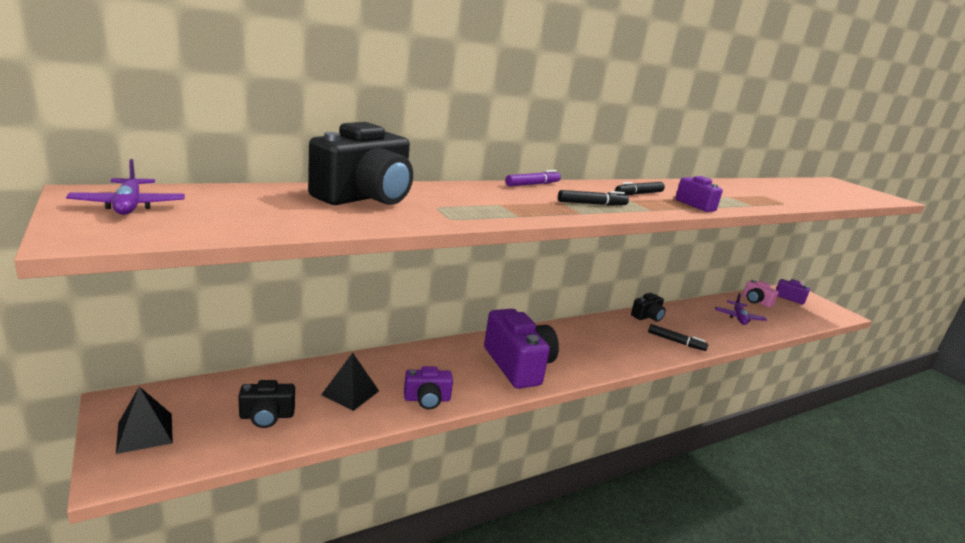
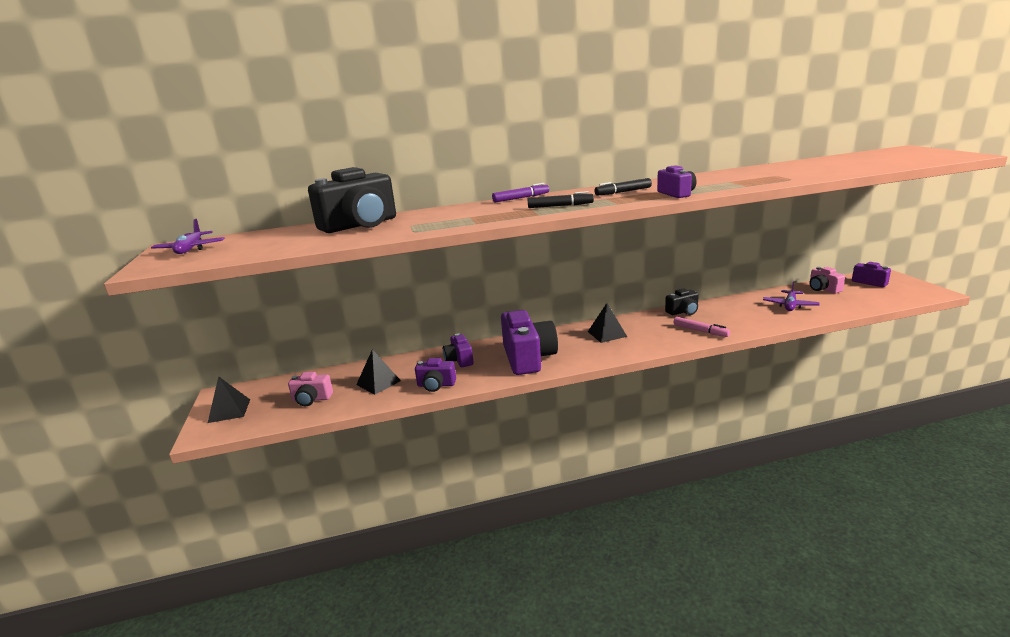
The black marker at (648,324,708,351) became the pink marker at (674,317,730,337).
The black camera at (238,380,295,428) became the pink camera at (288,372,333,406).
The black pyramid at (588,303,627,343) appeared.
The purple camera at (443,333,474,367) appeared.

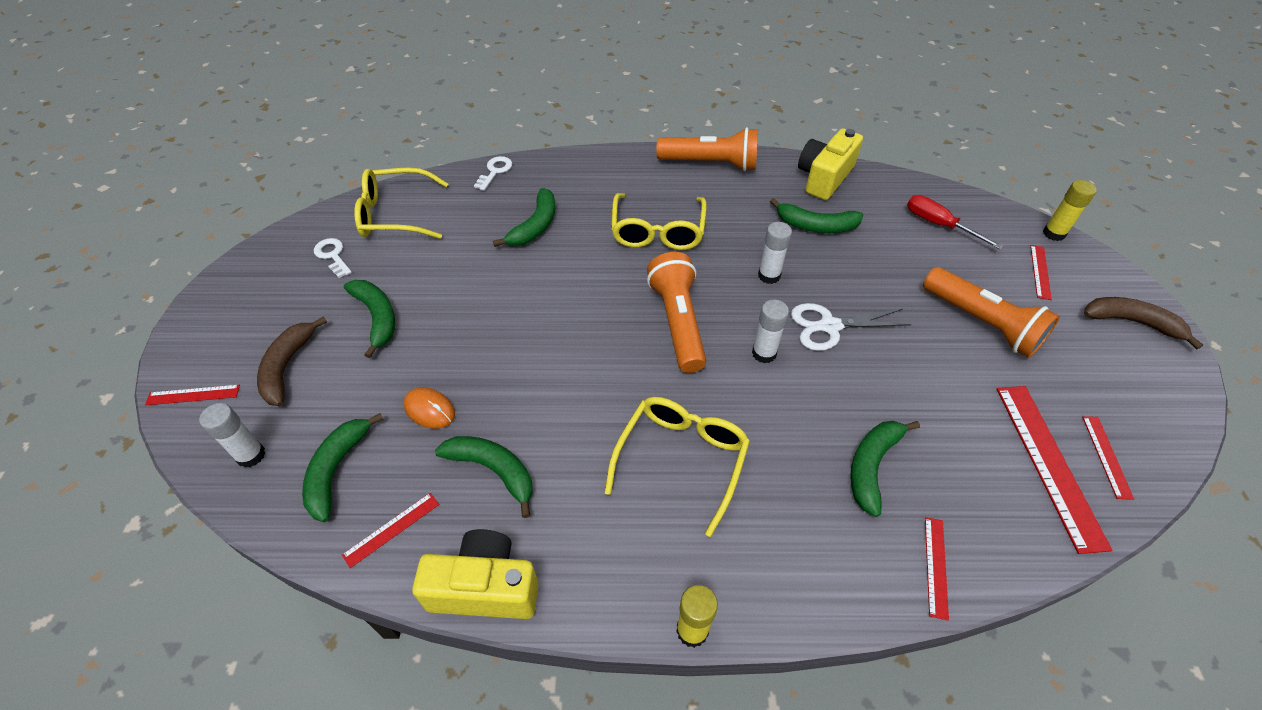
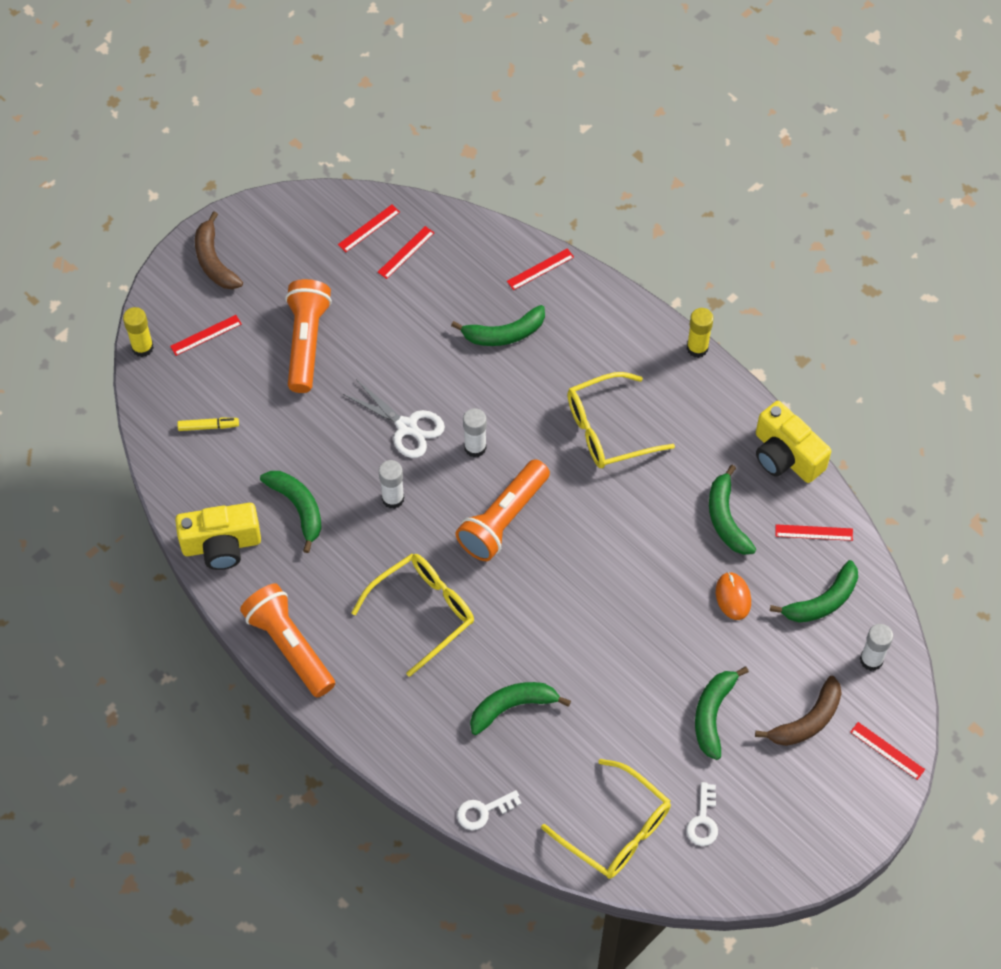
The red screwdriver at (907,195,1003,249) was replaced by the yellow marker at (177,418,239,431).
The red ruler at (997,386,1113,554) changed to 0.51 times the size.

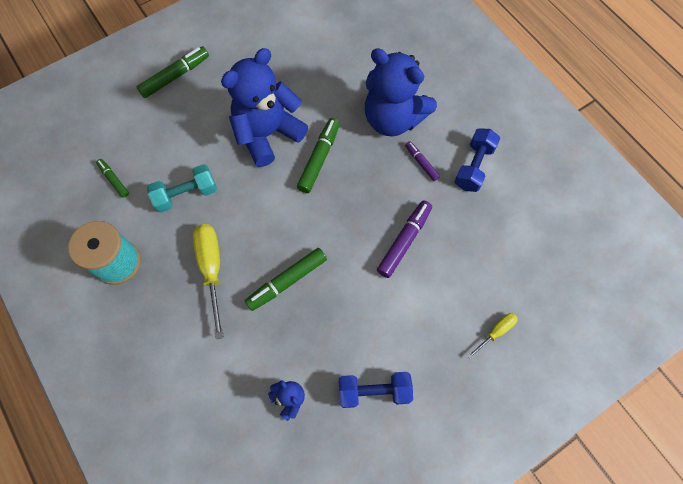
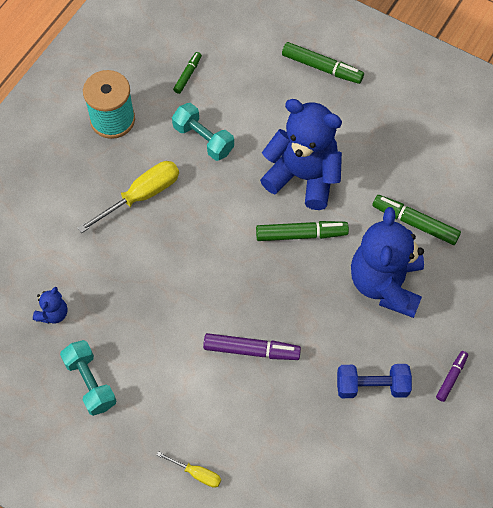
The purple marker moved from (405,141,440,181) to (436,351,468,402).
The green marker moved from (245,248,327,311) to (372,195,461,245).
The blue dumbbell at (339,372,413,408) became the turquoise dumbbell at (60,340,116,416).

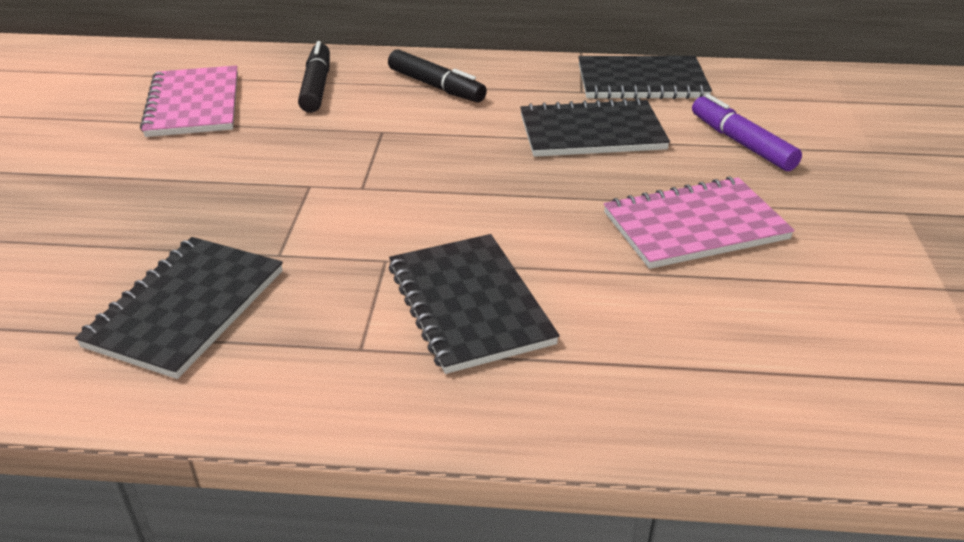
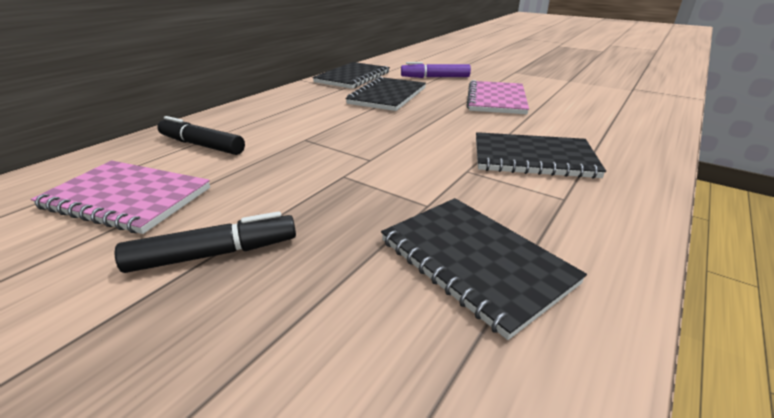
The black marker moved from (388,49,487,102) to (115,211,296,273).

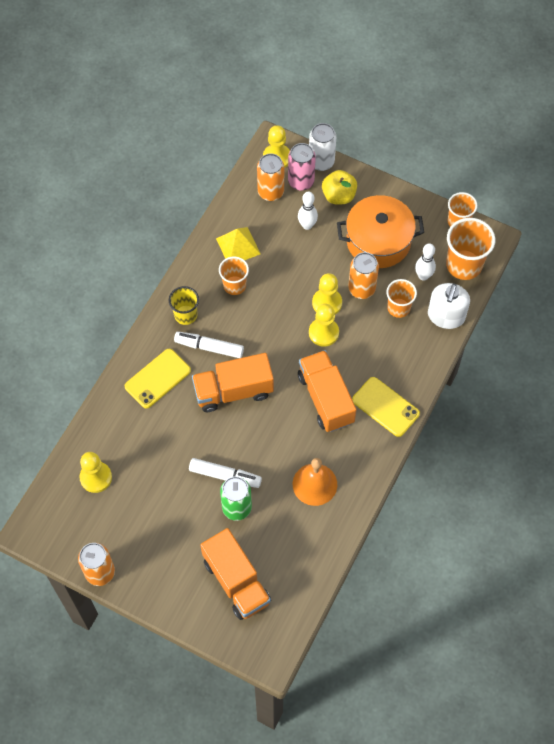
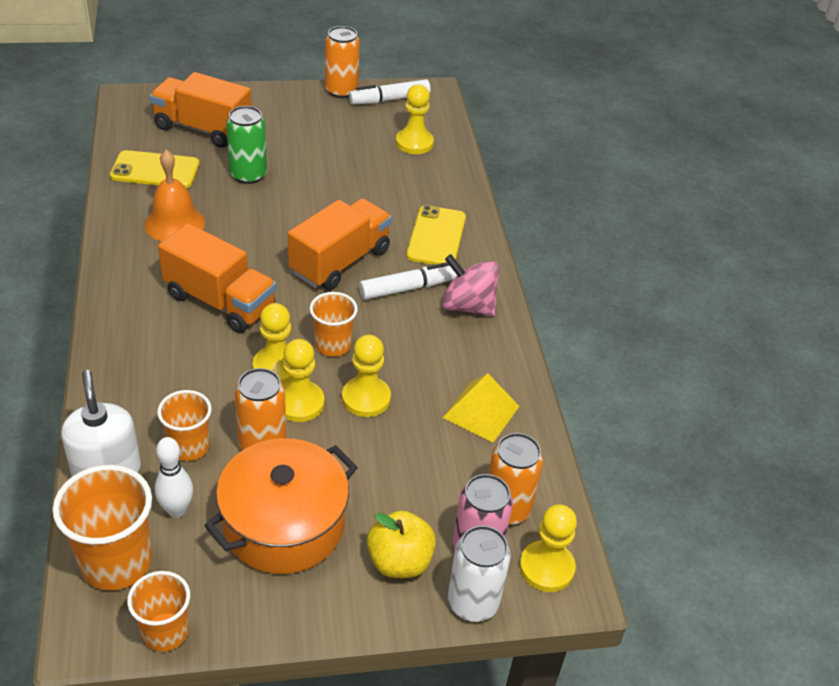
The white bowling pin at (298,191,318,230) disappeared.
The orange cup moved from (219,257,249,295) to (310,292,358,357).
The yellow cup at (169,286,199,325) was replaced by the pink spinning top at (442,254,500,317).
The yellow phone moved from (352,377,420,437) to (110,150,199,188).
The white marker moved from (189,458,262,488) to (349,79,430,105).
The yellow pawn at (342,335,391,417) appeared.

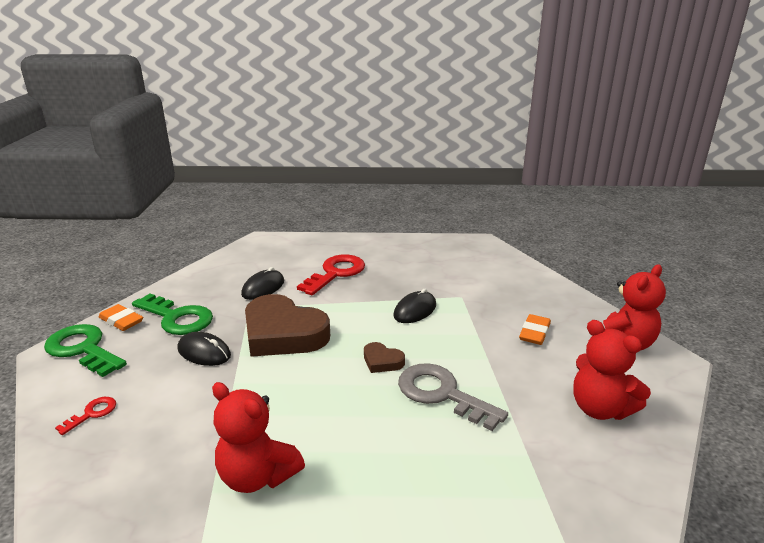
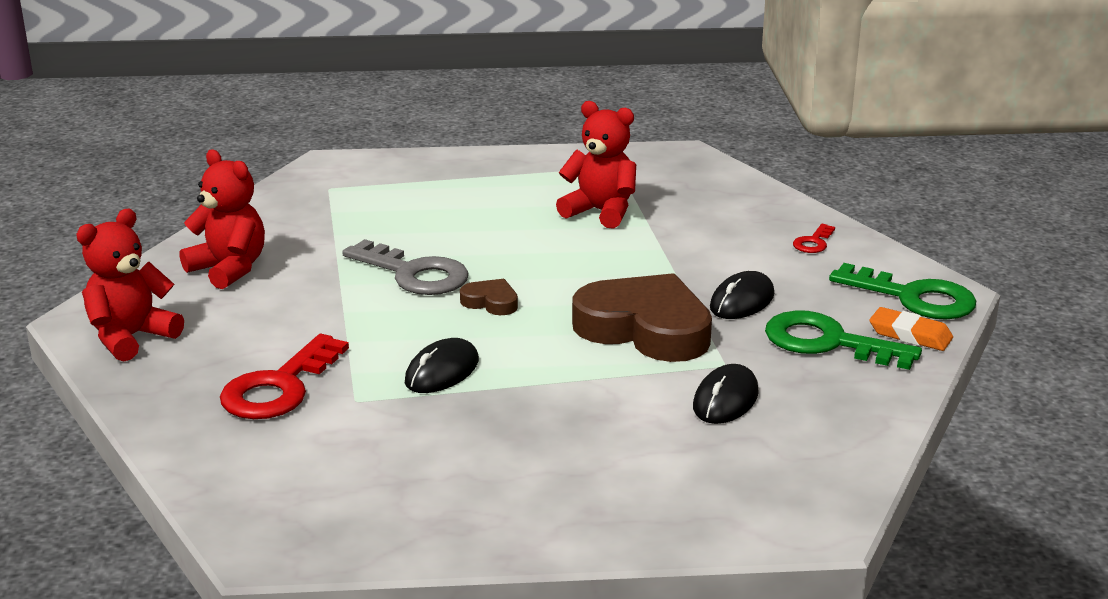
The red key moved from (297,254,365,295) to (220,334,349,419).
The orange eraser at (519,314,551,345) disappeared.
The black mouse at (178,332,231,366) turned 75 degrees counterclockwise.

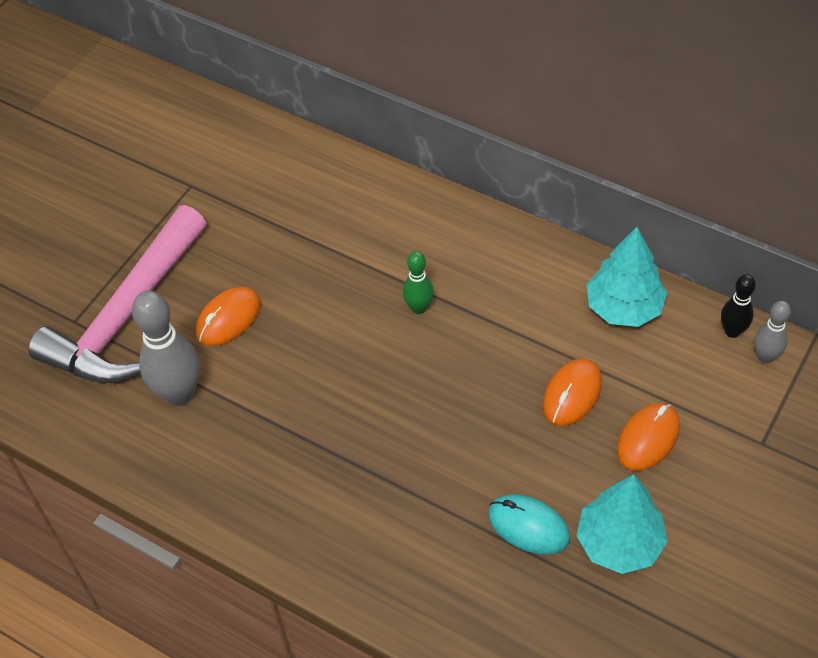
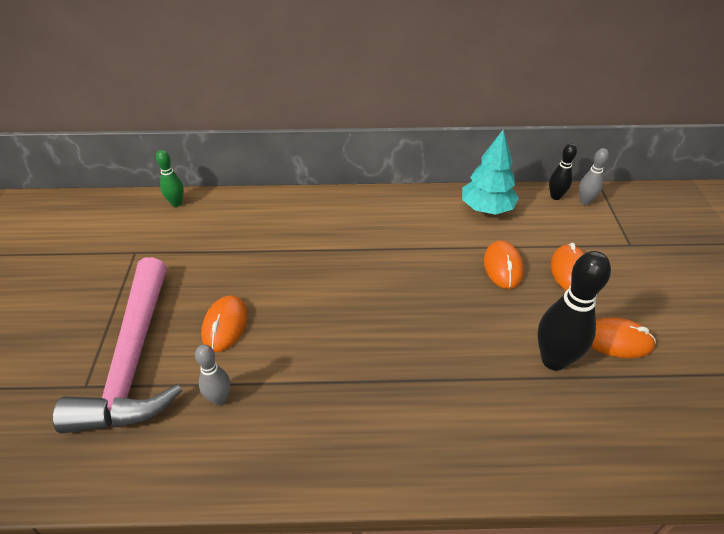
The green bowling pin moved from (403,251,434,314) to (156,150,184,207).
The grey bowling pin at (132,291,200,406) changed to 0.55 times the size.
The turquoise tree at (576,475,668,574) was replaced by the orange mouse at (591,318,656,358).
The turquoise mouse at (488,494,570,555) was replaced by the black bowling pin at (537,251,611,371).

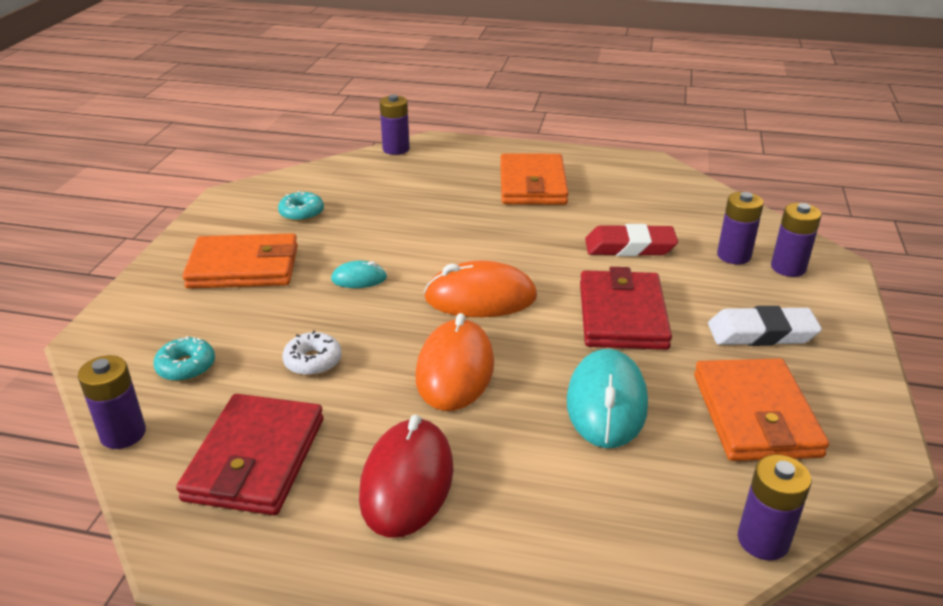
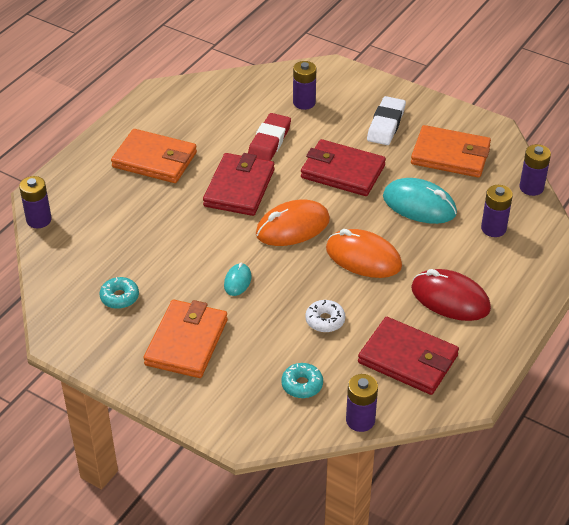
The purple battery moved from (771,203,821,277) to (481,185,513,237).
The orange mouse at (424,260,537,317) turned 45 degrees clockwise.
The red wallet at (203,153,274,216) appeared.

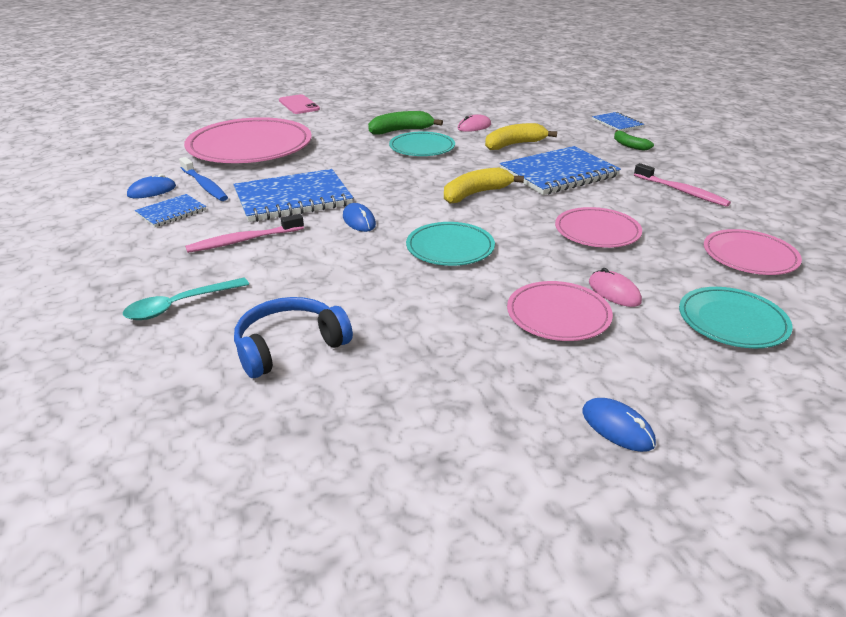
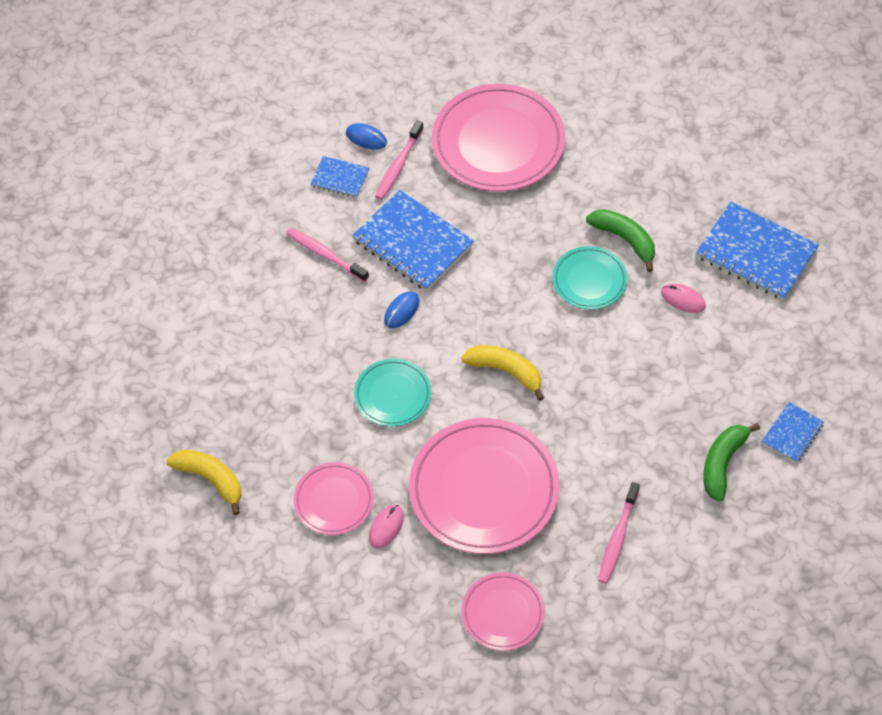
The pink phone at (279,94,320,114) disappeared.
The yellow banana moved from (485,123,557,150) to (166,450,242,515).
The green banana at (614,130,654,151) changed to 1.62 times the size.
The blue notebook moved from (500,146,621,195) to (696,202,819,300).
The blue toothbrush at (179,157,228,201) became the pink toothbrush at (375,120,424,200).
The pink plate at (555,207,642,248) changed to 1.87 times the size.
The turquoise spoon at (123,278,249,320) disappeared.
The turquoise plate at (679,287,793,348) disappeared.
The blue headphones at (234,297,353,378) disappeared.
The blue mouse at (582,398,656,452) disappeared.

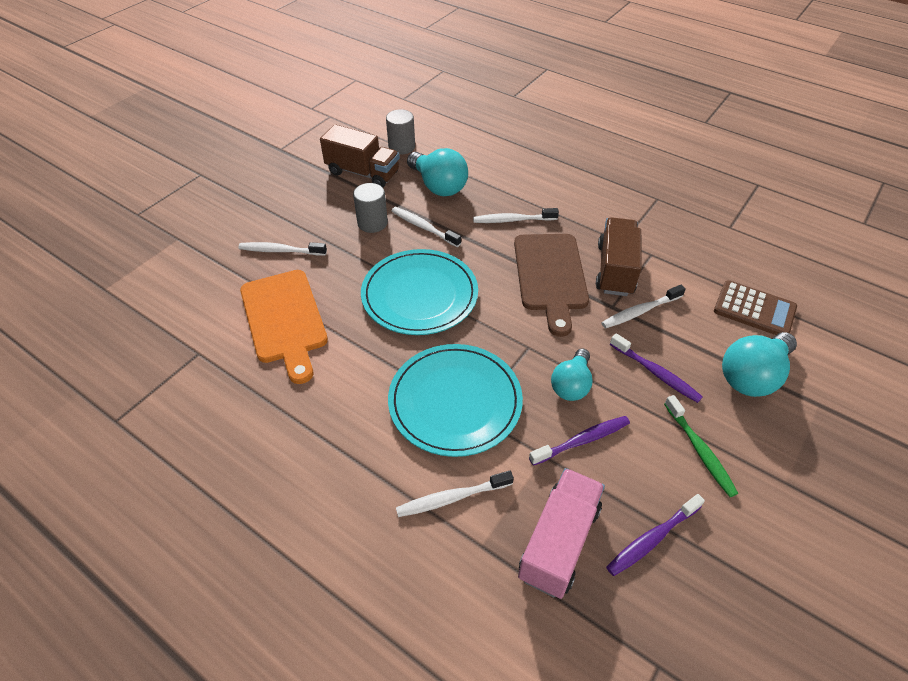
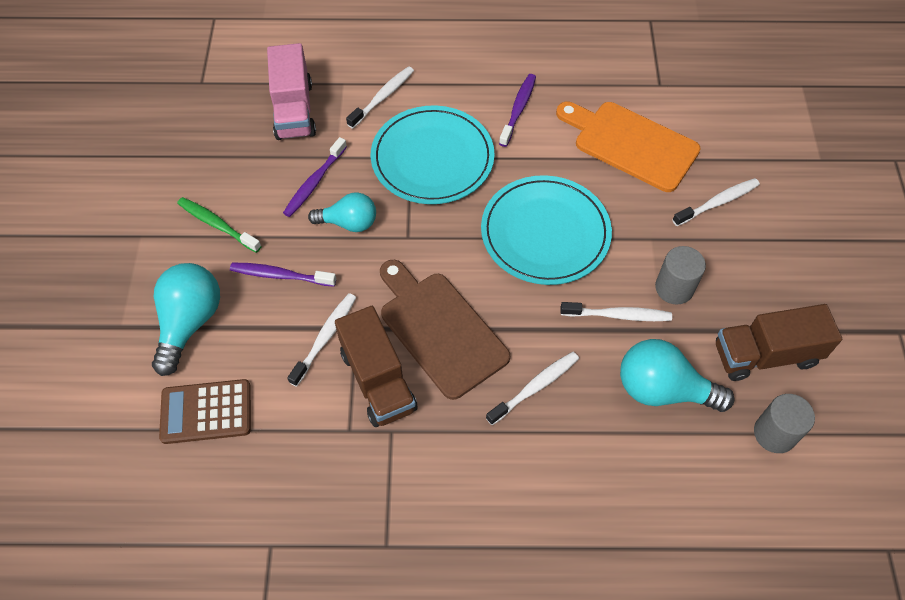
The turquoise light bulb at (551,348,592,401) turned 105 degrees clockwise.
The purple toothbrush moved from (606,494,705,576) to (499,74,536,147).

